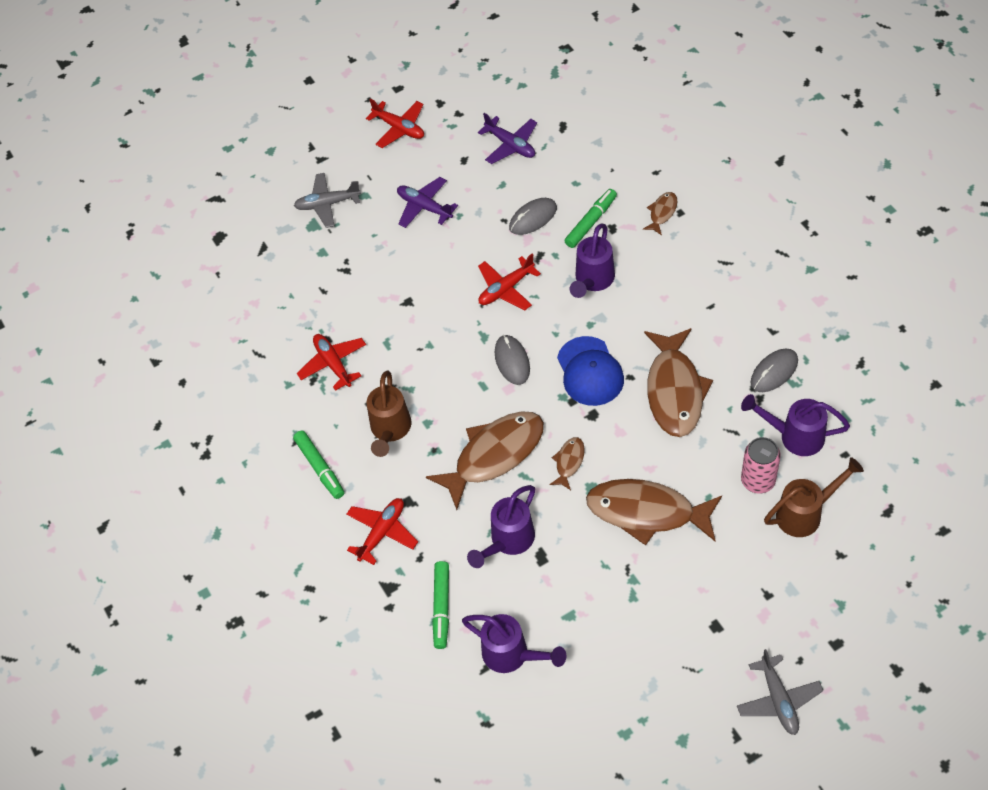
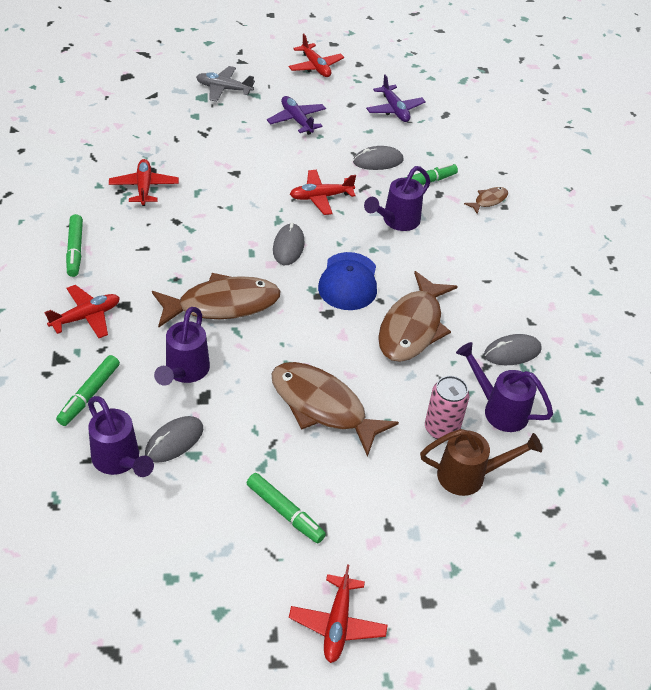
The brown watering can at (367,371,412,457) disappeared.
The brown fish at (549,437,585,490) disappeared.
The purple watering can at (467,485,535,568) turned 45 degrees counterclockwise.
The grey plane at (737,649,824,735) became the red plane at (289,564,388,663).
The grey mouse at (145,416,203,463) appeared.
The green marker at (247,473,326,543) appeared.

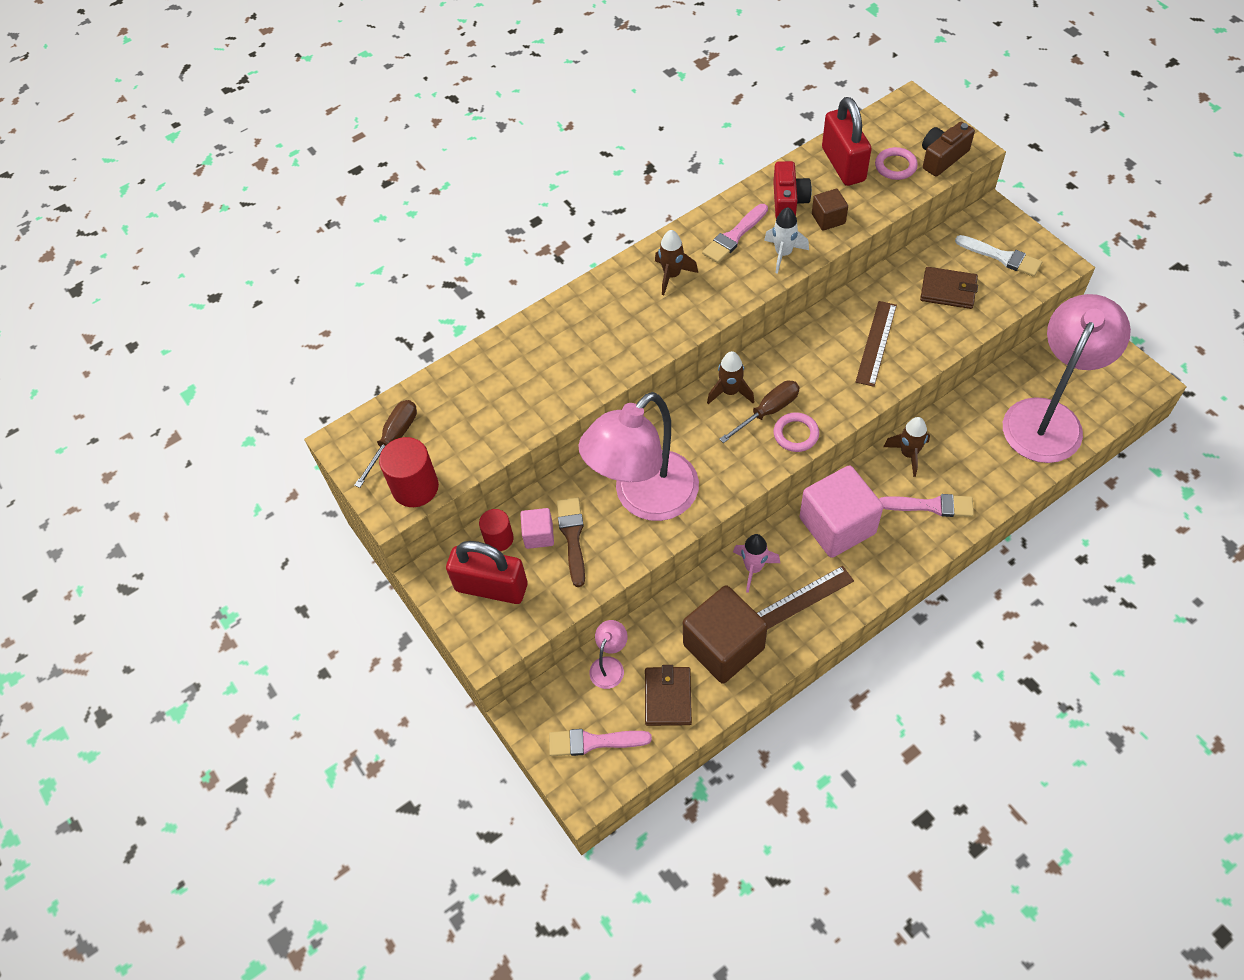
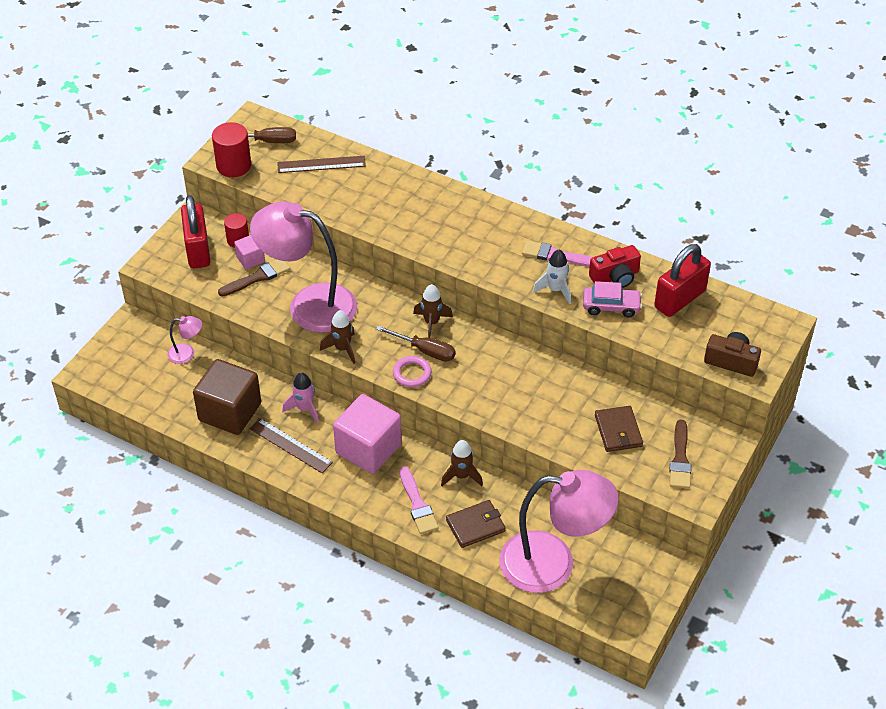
The pink ring at (875,147,918,180) disappeared.
The brown cube at (812,189,848,231) was replaced by the pink car at (583,281,642,317).
The brown rocket moved from (655,230,698,295) to (320,310,355,364).
The white brush at (955,235,1042,277) became the brown brush at (670,420,691,489).
The brown ruler moved from (856,301,897,387) to (277,156,366,173).
The brown wallet moved from (645,665,692,726) to (446,500,506,548).
The pink brush at (549,729,652,756) disappeared.

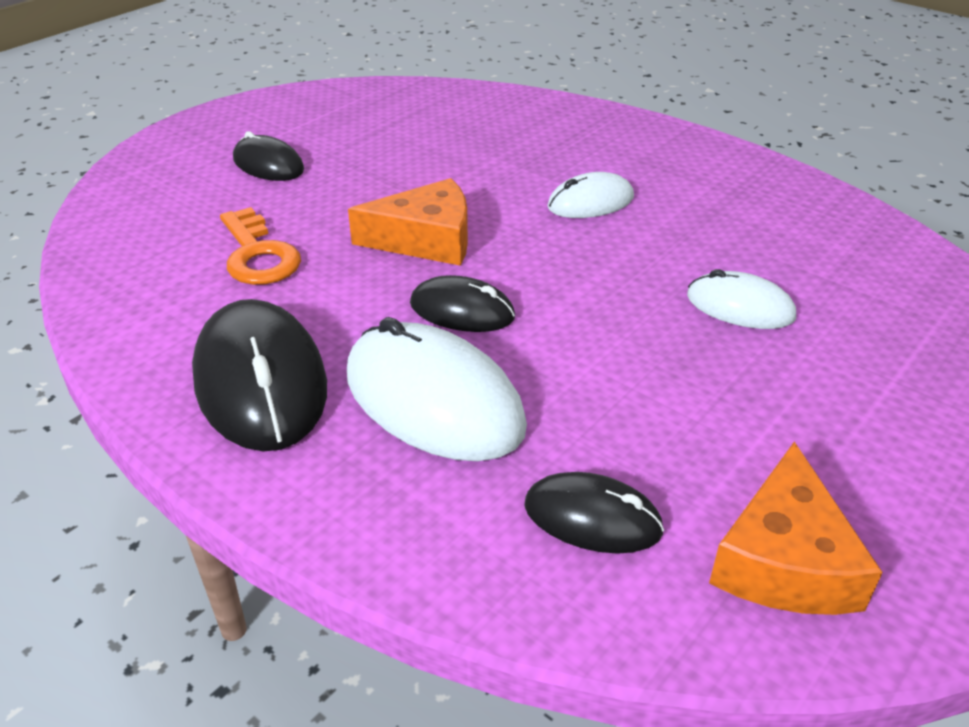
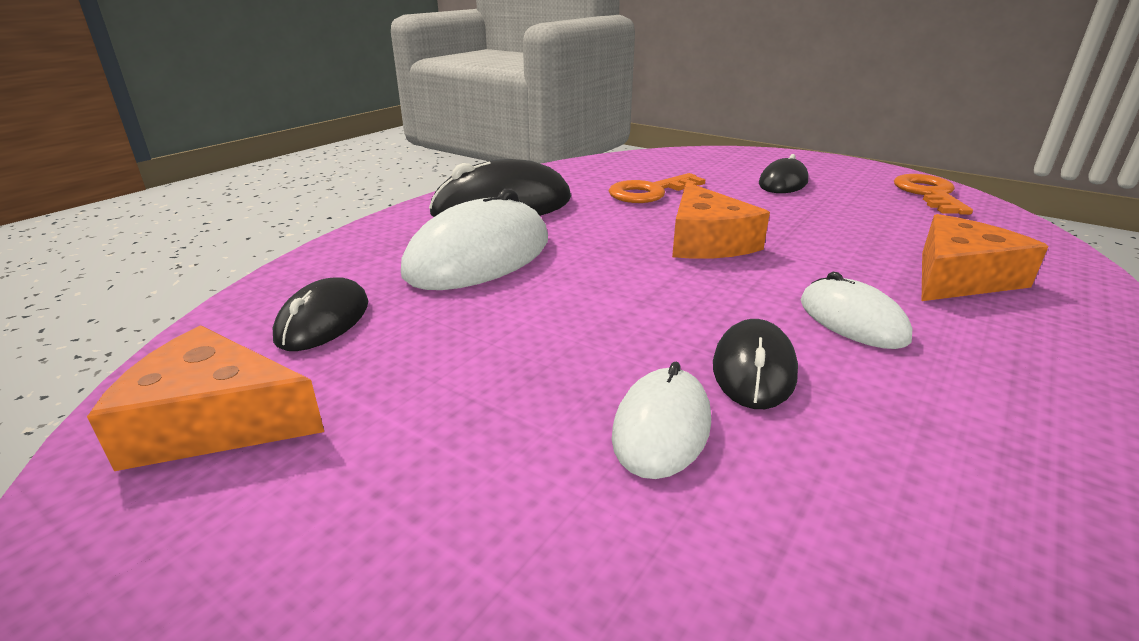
The black mouse moved from (410,275,515,332) to (713,319,798,409).
The orange key at (894,174,973,215) appeared.
The orange cheese at (922,214,1049,301) appeared.

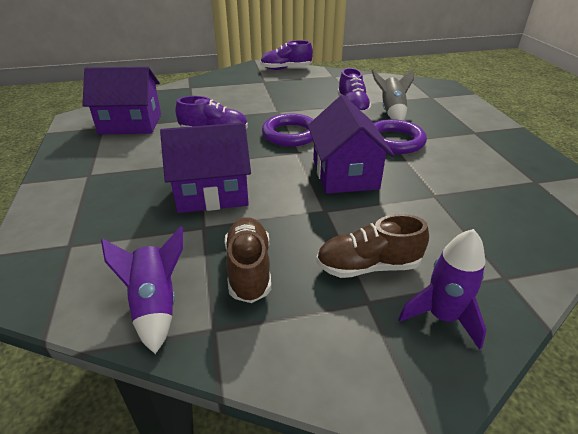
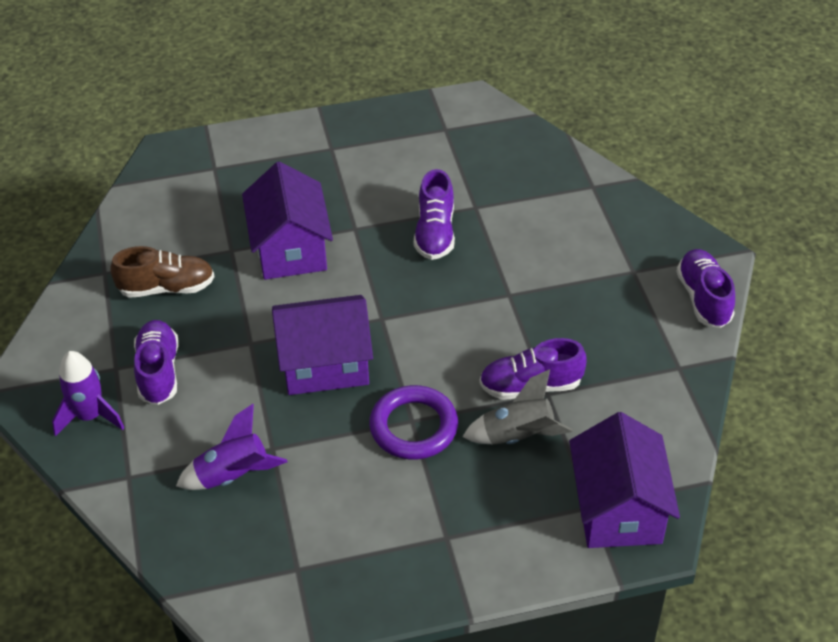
The purple house moved from (82,67,161,135) to (569,412,680,548).
The purple ring at (262,113,314,147) disappeared.
The brown shoe at (316,214,429,278) became the purple shoe at (134,320,178,405).
The purple rocket moved from (101,226,183,354) to (176,404,288,490).

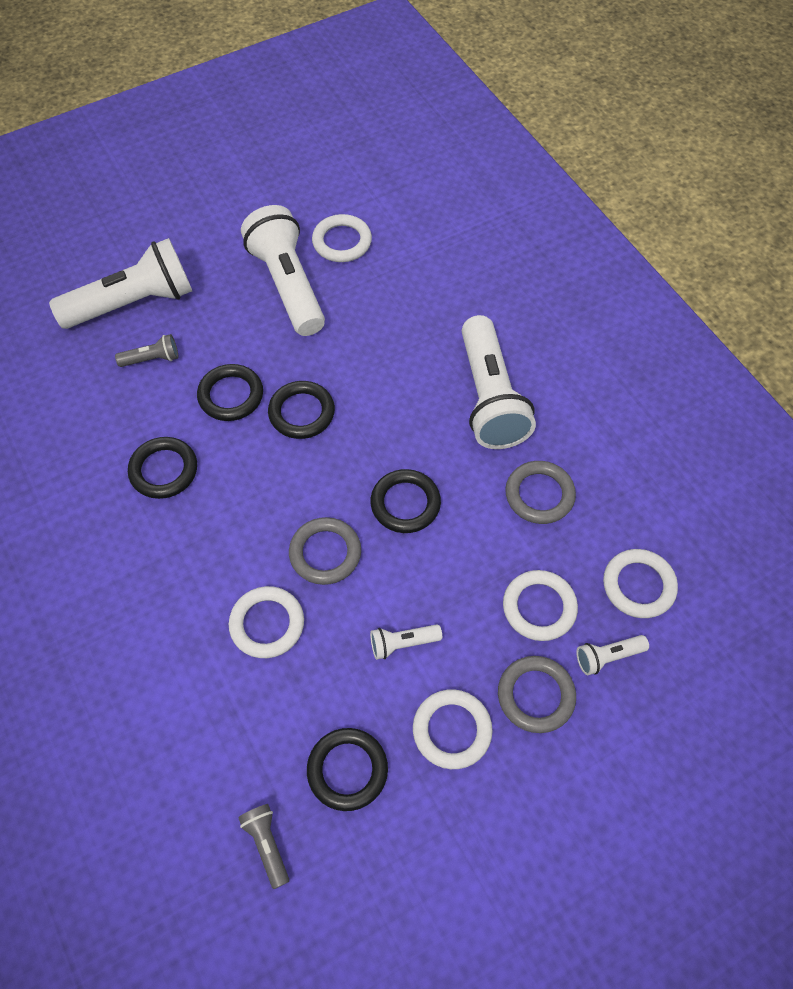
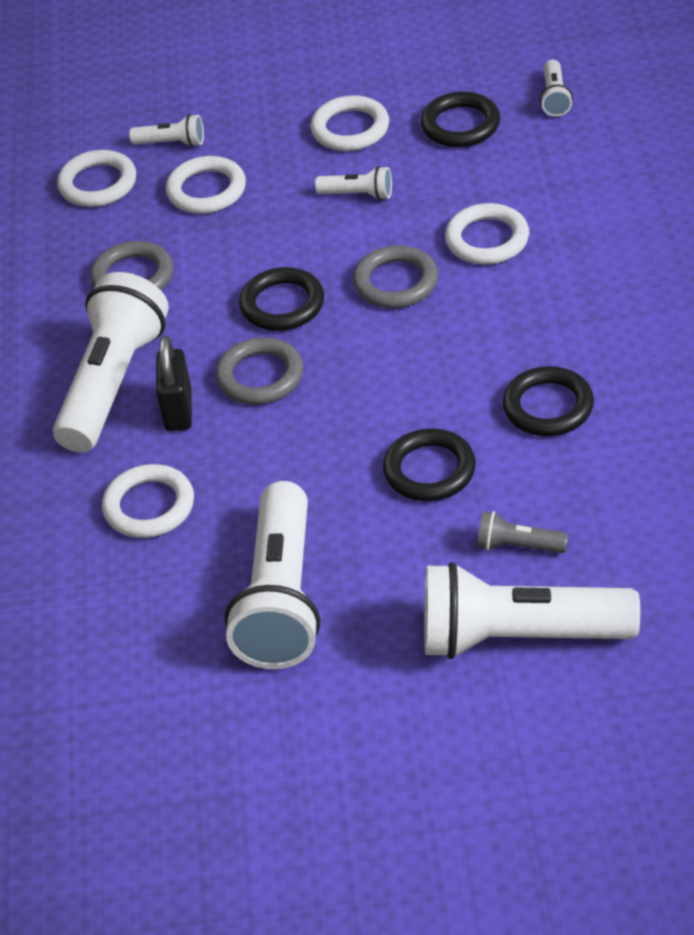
The white ring moved from (312,214,372,262) to (102,464,194,538).
The black ring at (268,381,335,439) disappeared.
The grey ring moved from (498,656,576,733) to (215,337,303,404).
The grey flashlight at (238,804,289,889) became the white flashlight at (540,60,573,117).
The black padlock at (156,336,192,431) appeared.

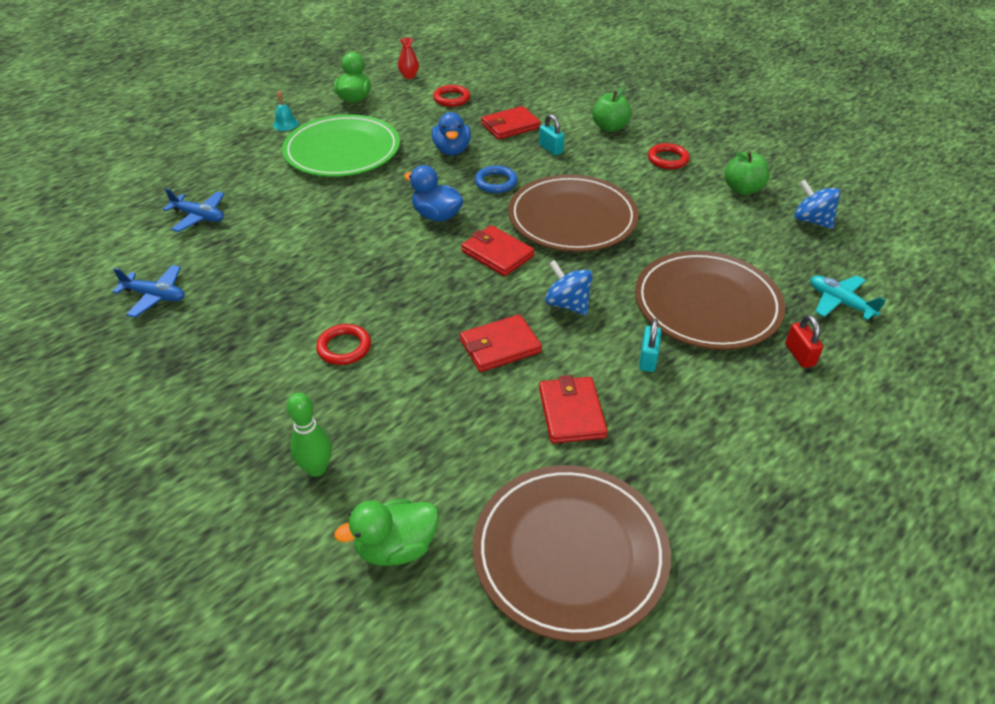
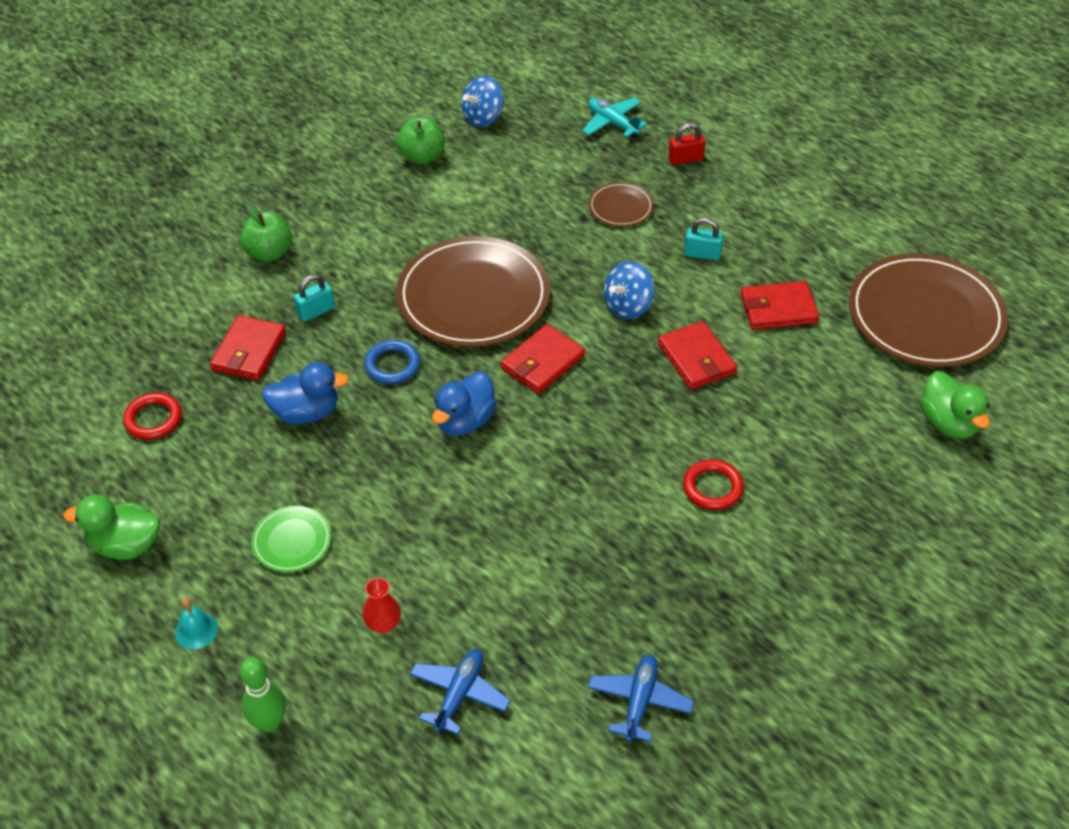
The red vase moved from (398,38,419,79) to (362,578,401,633).
The red wallet at (481,106,541,140) turned 45 degrees clockwise.
The green plate at (282,114,400,177) changed to 0.45 times the size.
The red ring at (648,143,690,169) disappeared.
The brown plate at (635,251,785,350) changed to 0.45 times the size.
The turquoise plane at (810,275,886,320) turned 90 degrees clockwise.
The green bowling pin moved from (287,393,332,477) to (240,657,286,733).

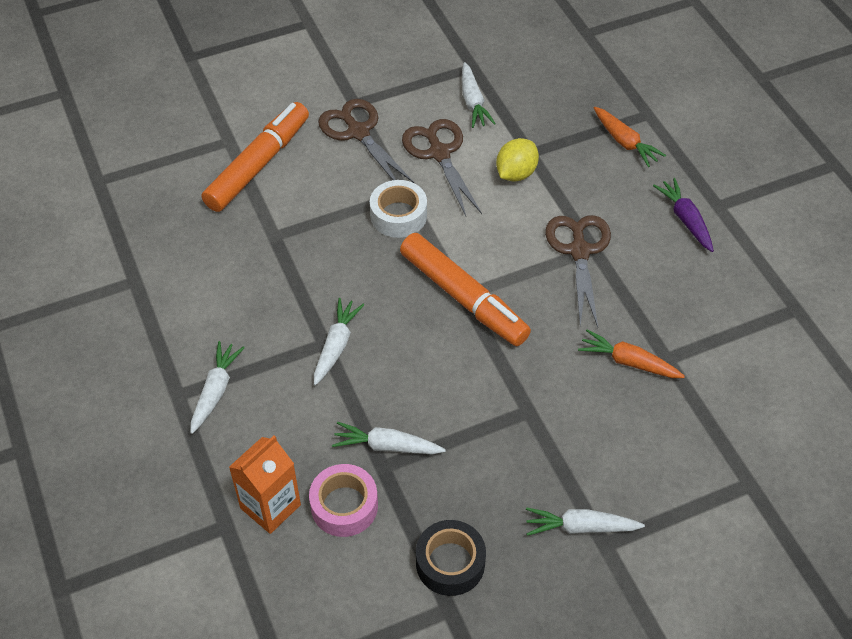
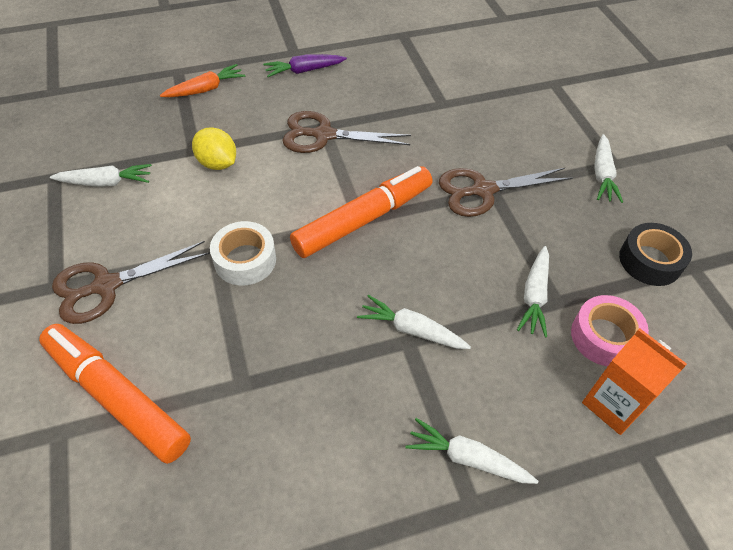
The brown scissors moved from (402,119,482,216) to (439,168,573,217).
The orange carrot at (578,329,685,378) disappeared.

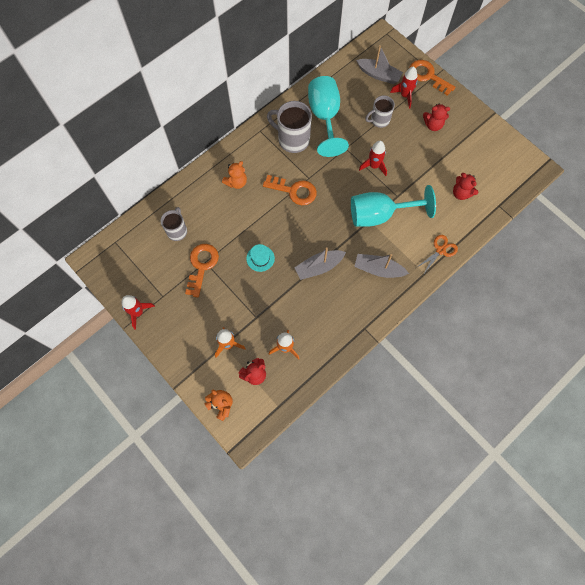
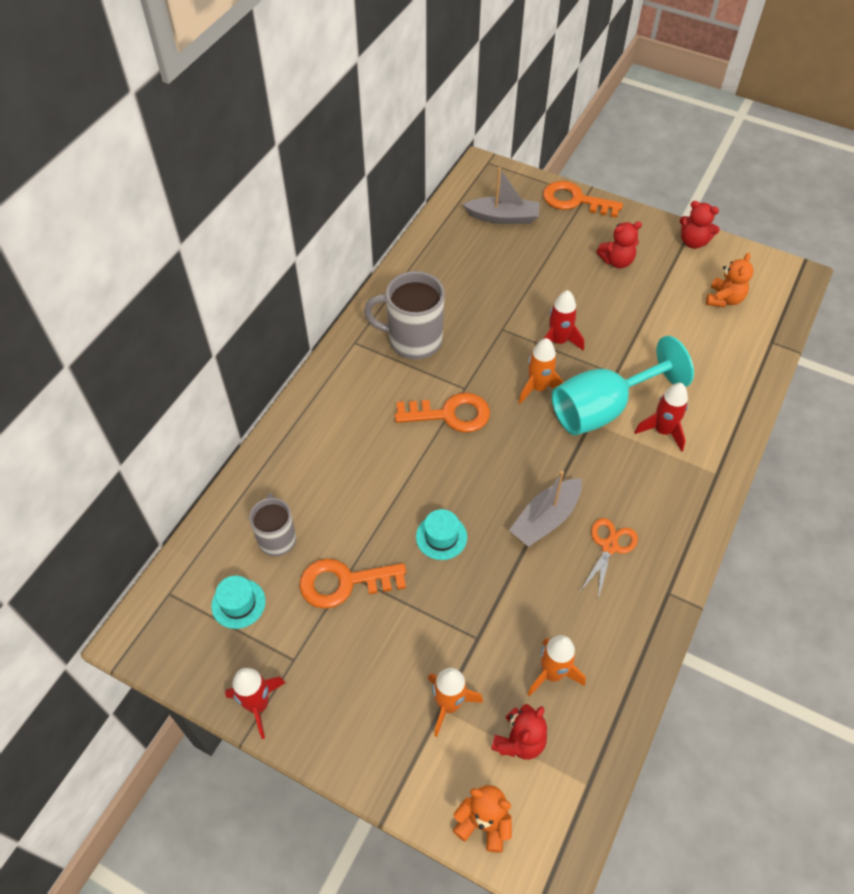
The red rocket moved from (390,66,418,108) to (634,383,688,452).
The turquoise goblet at (308,76,349,157) disappeared.
The grey mug at (365,96,395,128) disappeared.
The orange teddy bear moved from (222,161,247,189) to (706,253,754,307).
The red teddy bear moved from (453,173,478,200) to (680,201,720,249).
The orange scissors moved from (416,235,458,275) to (580,518,638,599).
The orange key at (185,244,219,298) turned 90 degrees counterclockwise.
The grey boat at (354,254,409,278) disappeared.
The orange rocket at (518,338,564,404) appeared.
The turquoise hat at (211,576,266,629) appeared.

